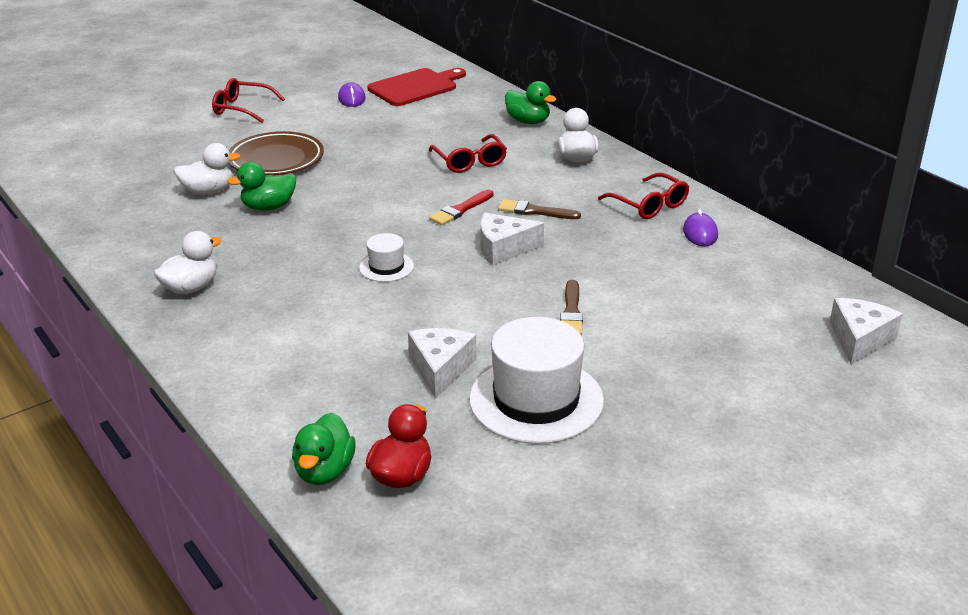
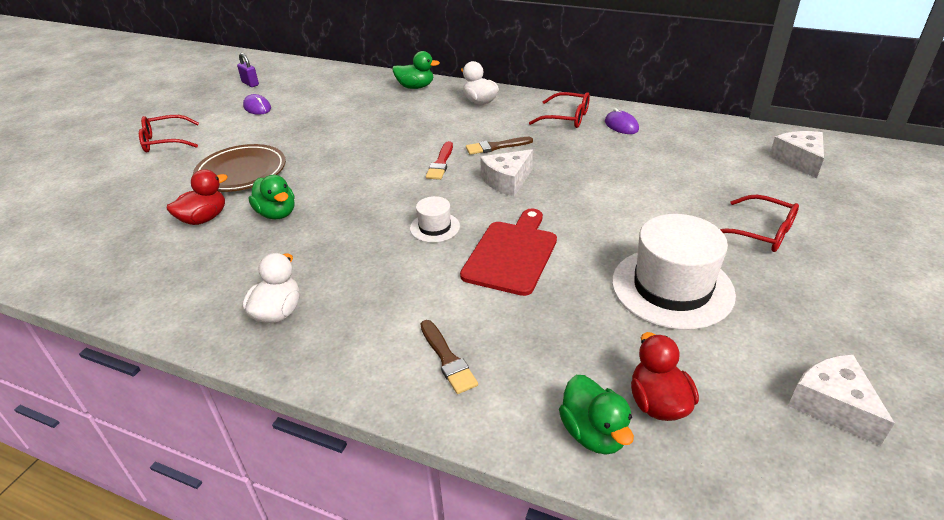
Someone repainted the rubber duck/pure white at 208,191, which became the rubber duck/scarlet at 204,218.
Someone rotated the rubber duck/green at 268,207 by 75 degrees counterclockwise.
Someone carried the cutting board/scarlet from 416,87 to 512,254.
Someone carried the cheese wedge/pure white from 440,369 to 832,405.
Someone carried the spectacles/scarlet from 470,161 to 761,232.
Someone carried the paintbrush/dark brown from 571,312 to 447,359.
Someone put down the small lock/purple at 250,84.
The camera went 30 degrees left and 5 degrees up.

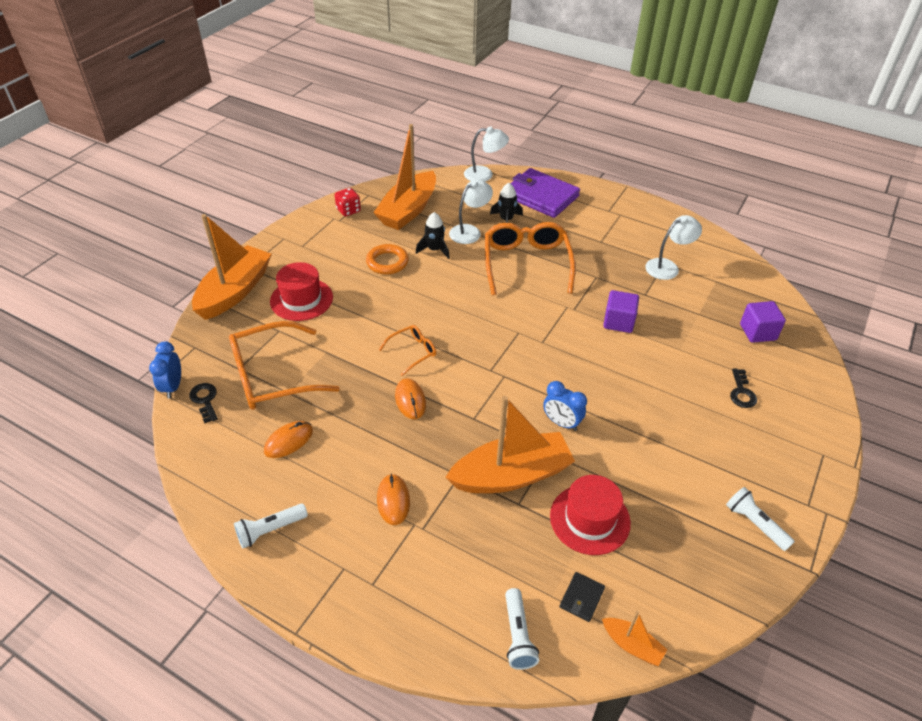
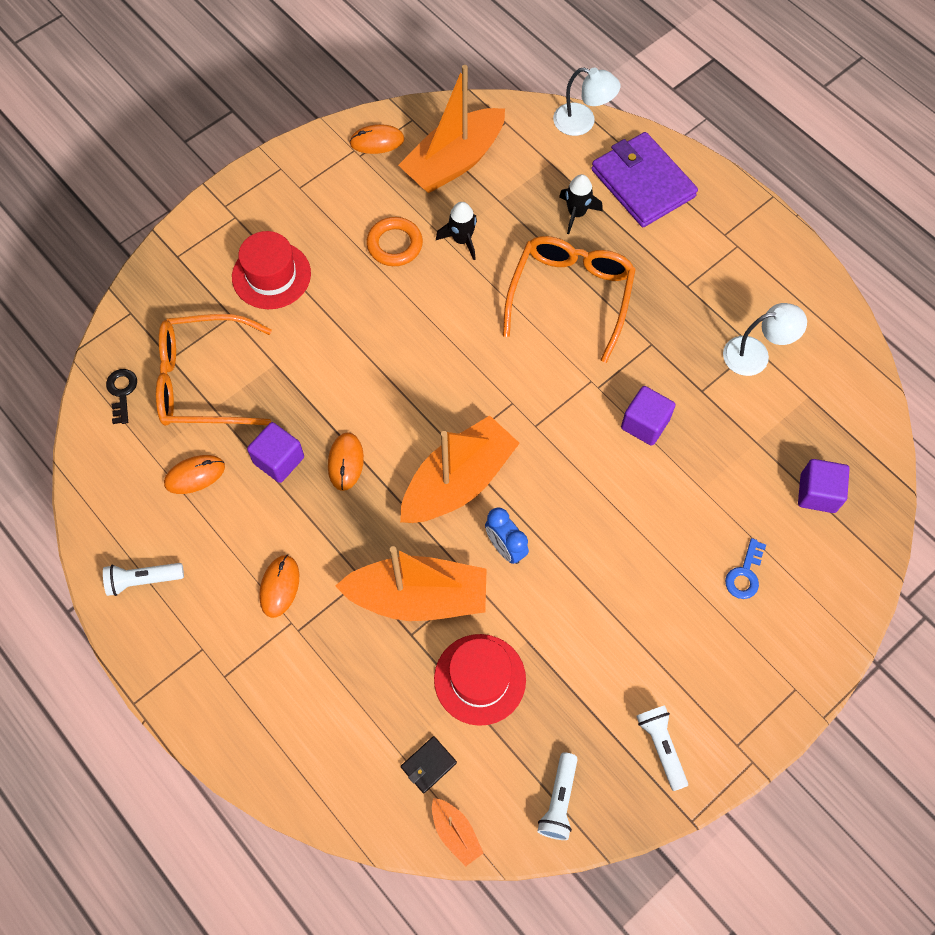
Someone took away the alarm clock/blue at 173,387.
Someone carried the toy boat/orange-coloured from 235,291 to 458,481.
Someone swapped the game die/scarlet at 348,210 for the mouse/orange-coloured at 377,141.
Someone took away the spectacles/orange-coloured at 412,352.
Someone took away the desk lamp/pure white at 470,231.
Someone carried the pocket torch/pure white from 518,635 to 559,800.
Someone repainted the door key/ebony at 741,392, which became the door key/blue at 745,574.
Someone put down the block/purple at 279,460.
The camera went 20 degrees right and 20 degrees up.

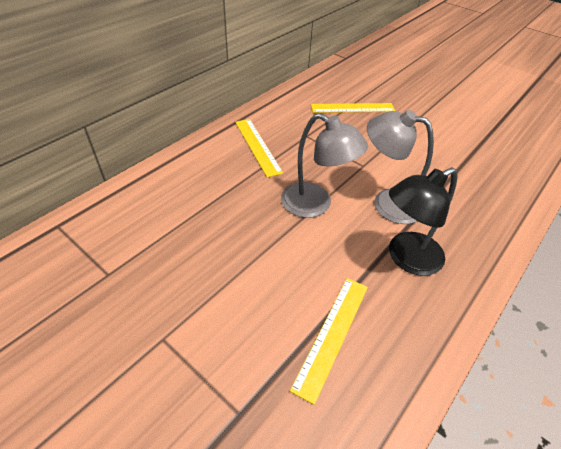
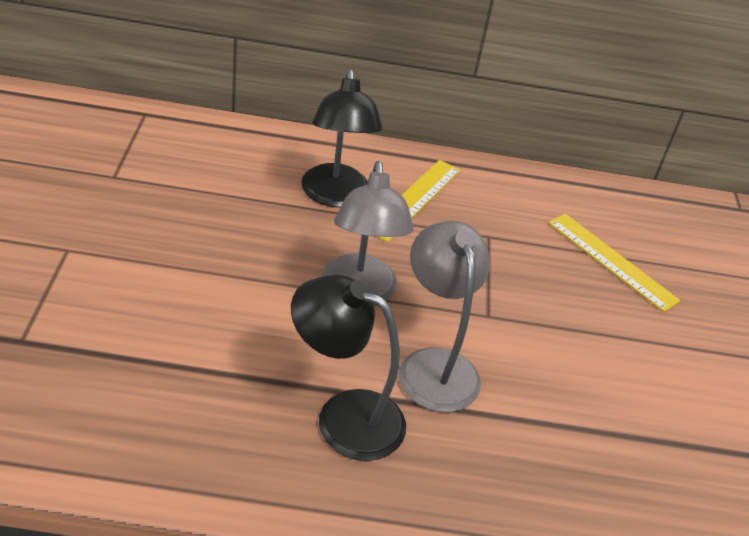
Someone took away the ruler/bright yellow at 332,334.
Someone put down the desk lamp/ebony at 335,196.
The camera went 50 degrees right and 5 degrees down.

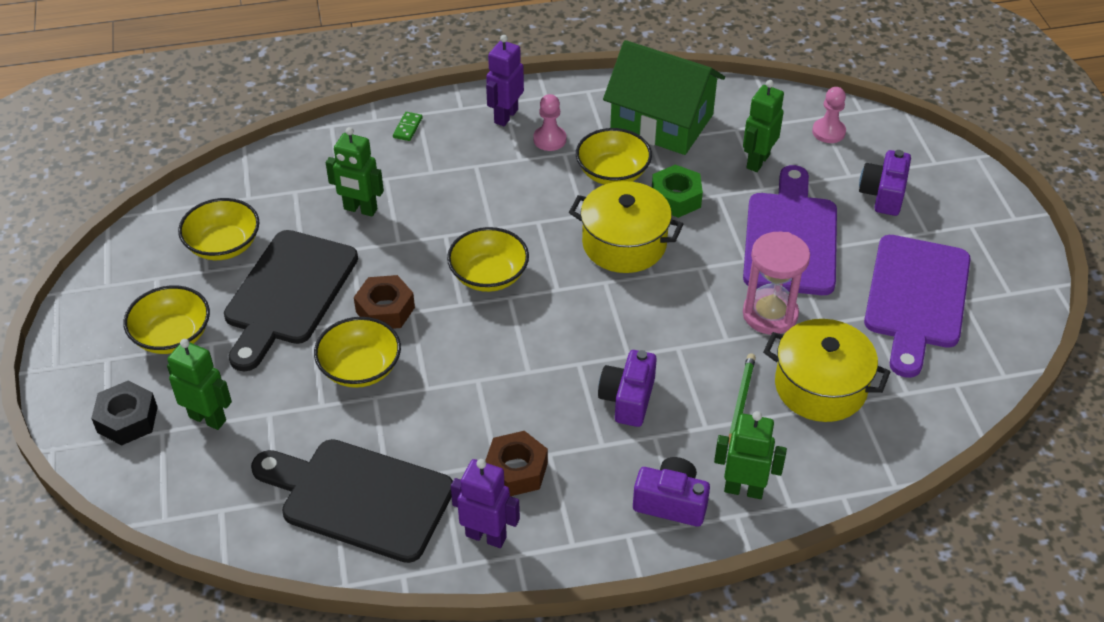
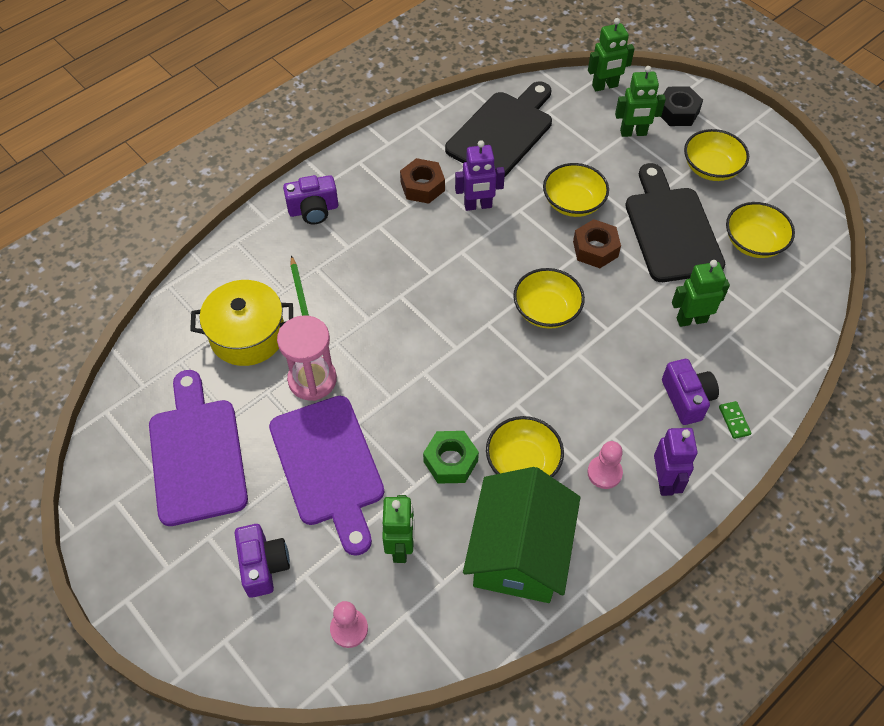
Someone rotated the cutting board/ebony at 359,497 by 45 degrees counterclockwise.
Someone carried the robot/purple from 486,536 to 478,206.
Someone took away the pot/bright yellow at 624,244.
Someone carried the camera/purple from 627,399 to 687,398.
Someone rotated the toy house/green at 661,122 by 75 degrees counterclockwise.
Someone carried the robot/green from 743,489 to 605,86.
The camera went 150 degrees right and 10 degrees up.

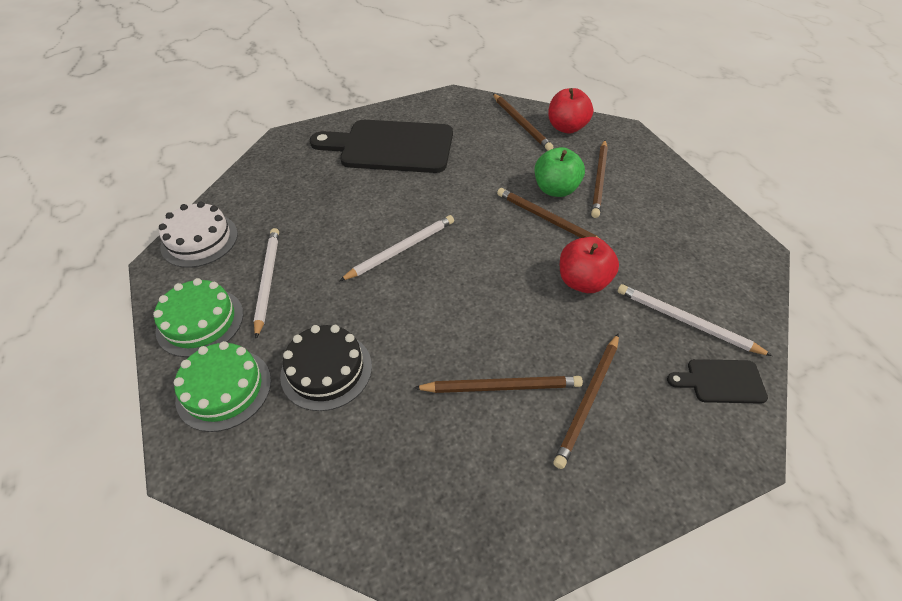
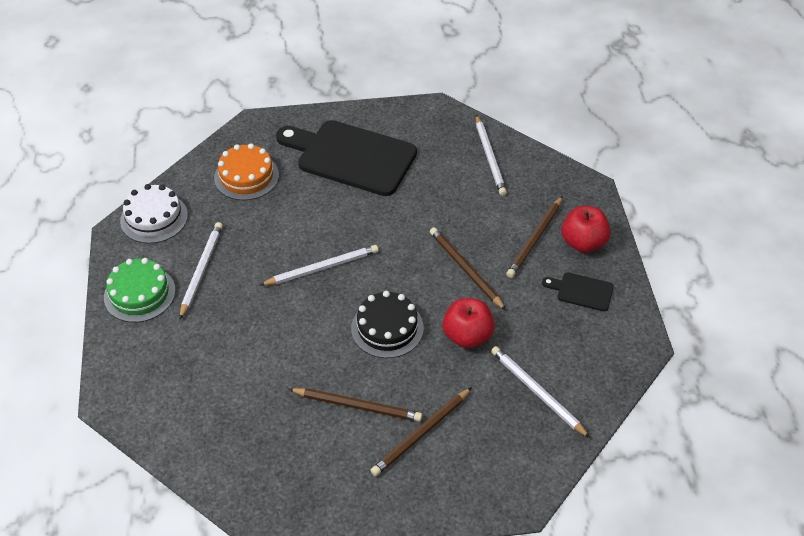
Someone took away the cake/green at 224,389.
Someone carried the cake/ebony from 326,370 to 387,328.
Someone repainted the lead pencil/dark brown at 521,124, which became the lead pencil/pure white at 490,157.
Someone took away the apple fruit/green at 556,189.
Someone carried the apple fruit/scarlet from 567,128 to 583,243.
Someone carried the cutting board/ebony from 721,381 to 582,291.
Someone put down the cake/orange-coloured at 246,176.
The camera went 15 degrees right and 0 degrees up.

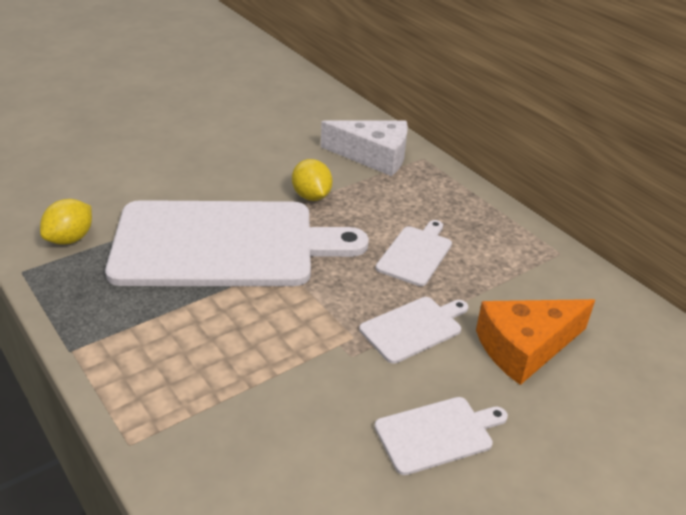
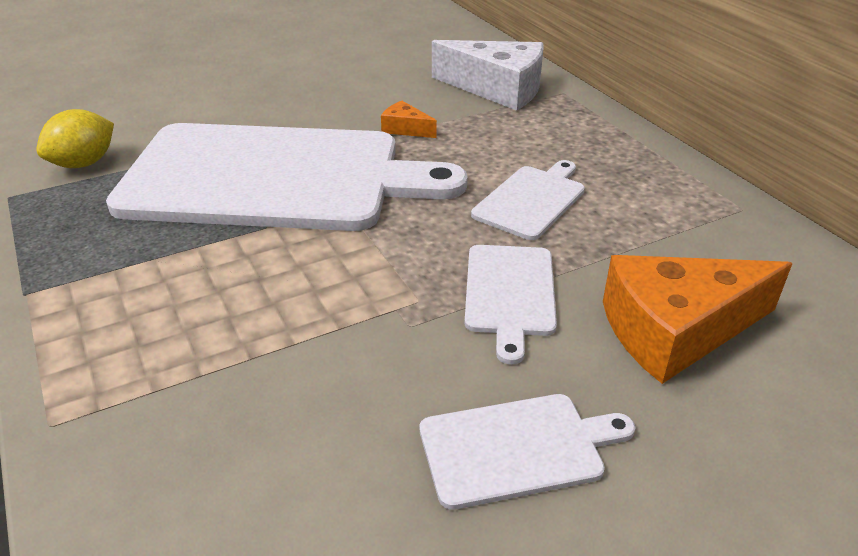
Someone swapped the toy lemon/bright yellow at 311,196 for the cheese wedge/orange-coloured at 405,129.
Someone rotated the cutting board/pure white at 414,328 by 120 degrees clockwise.
The camera went 10 degrees right and 0 degrees up.

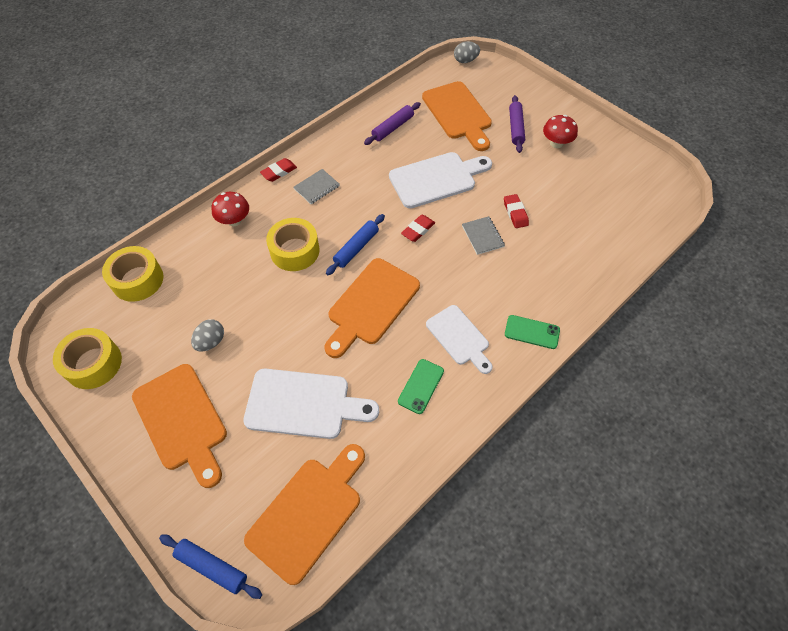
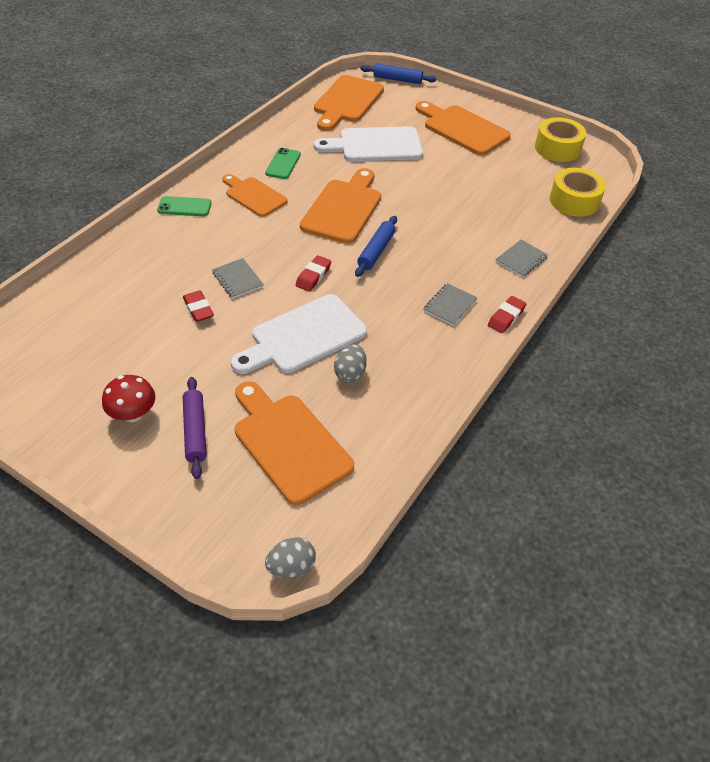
Someone carried the egg shape/gray from 211,342 to 350,373.
Someone swapped the mushroom/scarlet at 234,220 for the notebook/gray at 521,259.
Someone took away the roll of tape/bright yellow at 295,251.
Someone took away the rolling pin/purple at 392,128.
Someone repainted the cutting board/pure white at 459,337, which became the cutting board/orange-coloured at 254,196.
The camera went 165 degrees right and 10 degrees down.

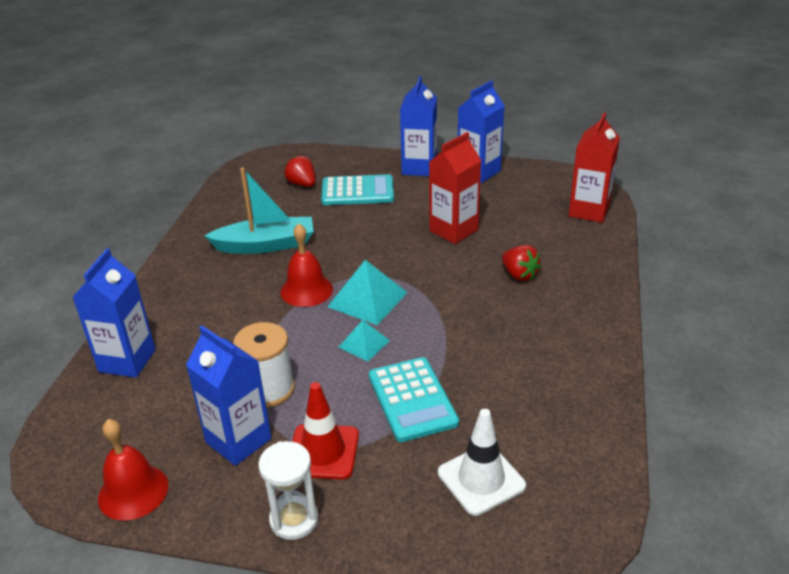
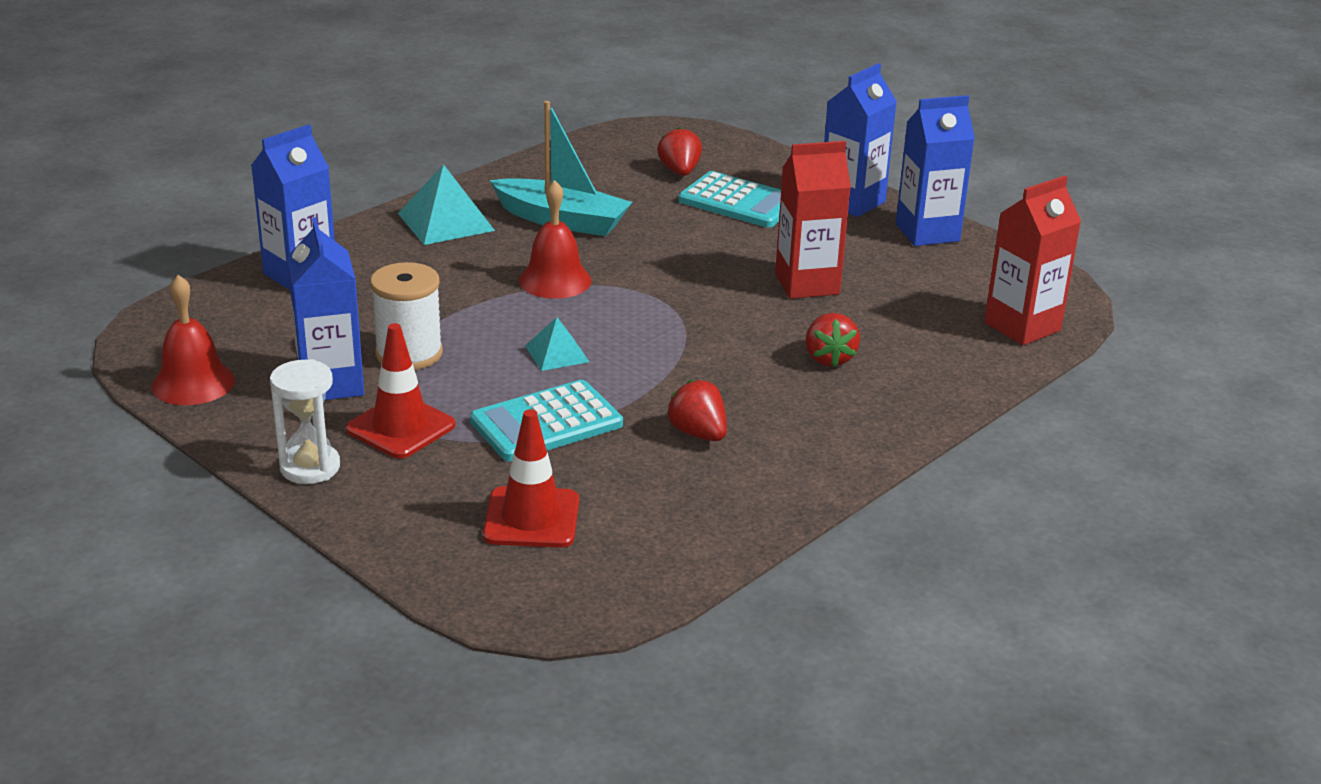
Someone carried the pyramid/turquoise from 367,299 to 446,221.
Someone rotated the adding machine/turquoise at 412,399 by 45 degrees clockwise.
Someone repainted the traffic cone/pure white at 481,479, which became the traffic cone/scarlet at 531,518.
Someone put down the strawberry/scarlet at 698,433.
The camera went 30 degrees right and 5 degrees down.

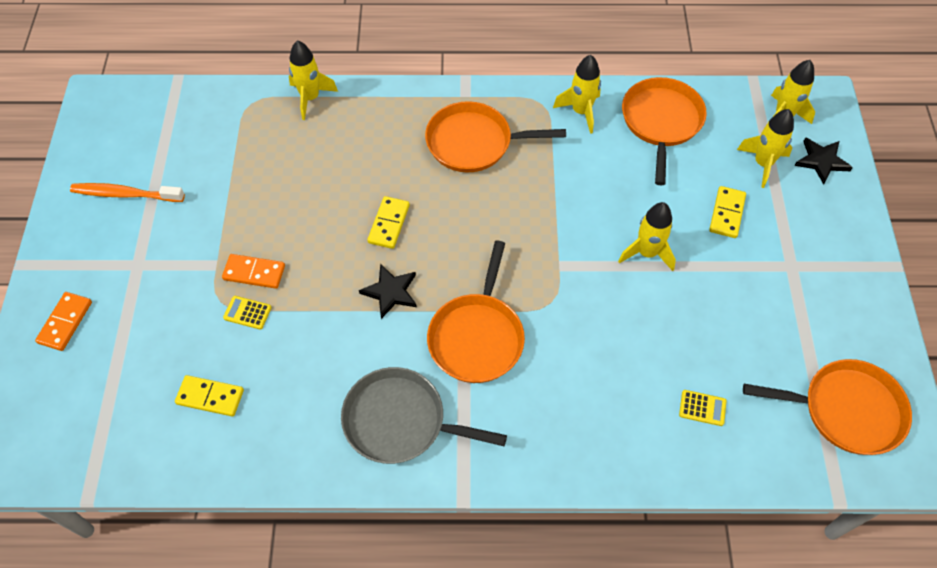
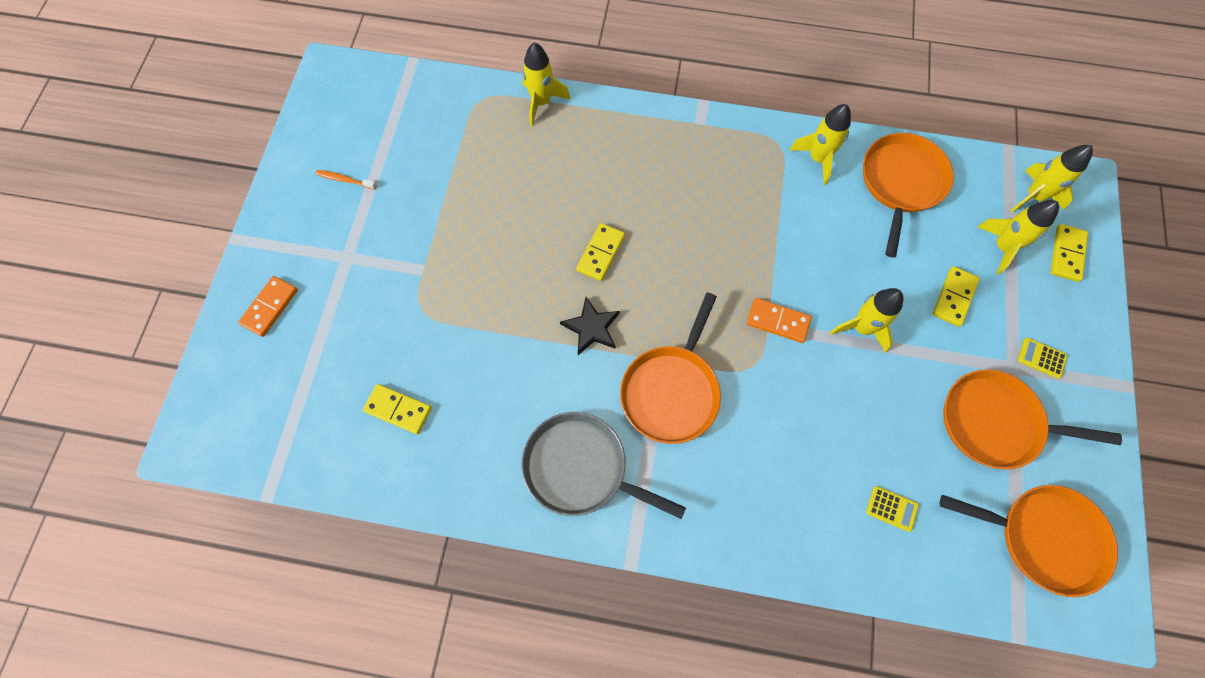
Someone scaled the dental brush/orange-coloured at 125,194 by 0.55.
Someone carried the domino piece/orange-coloured from 254,272 to 778,321.
Someone carried the adding machine/bright yellow from 247,313 to 1041,358.
Someone carried the frying pan/orange-coloured from 473,142 to 995,423.
Someone swapped the five-pointed star/ebony at 821,161 for the domino piece/bright yellow at 1067,254.
The camera went 10 degrees right and 10 degrees up.

